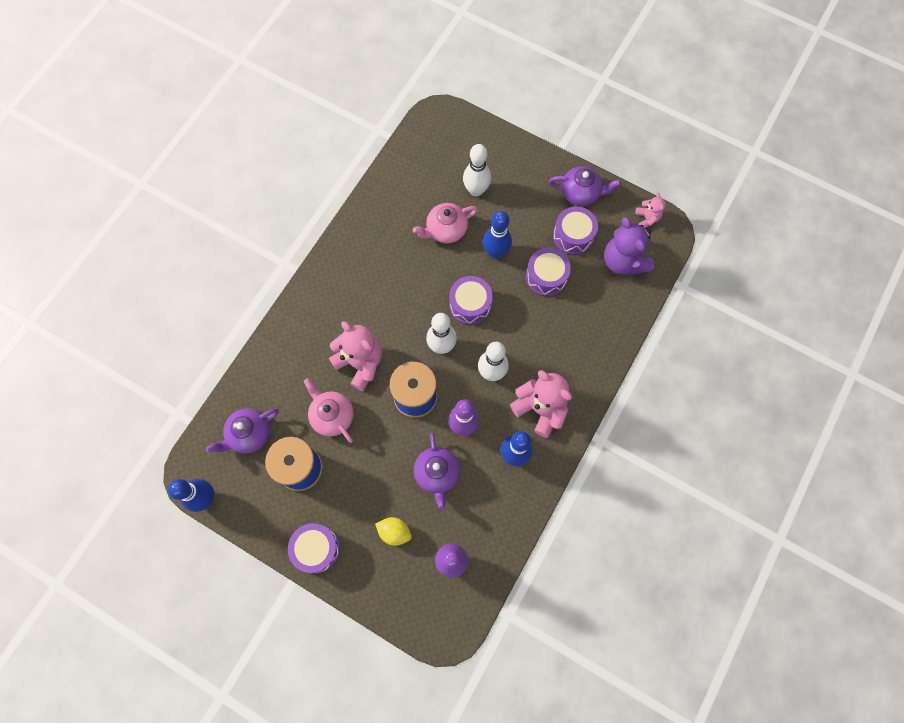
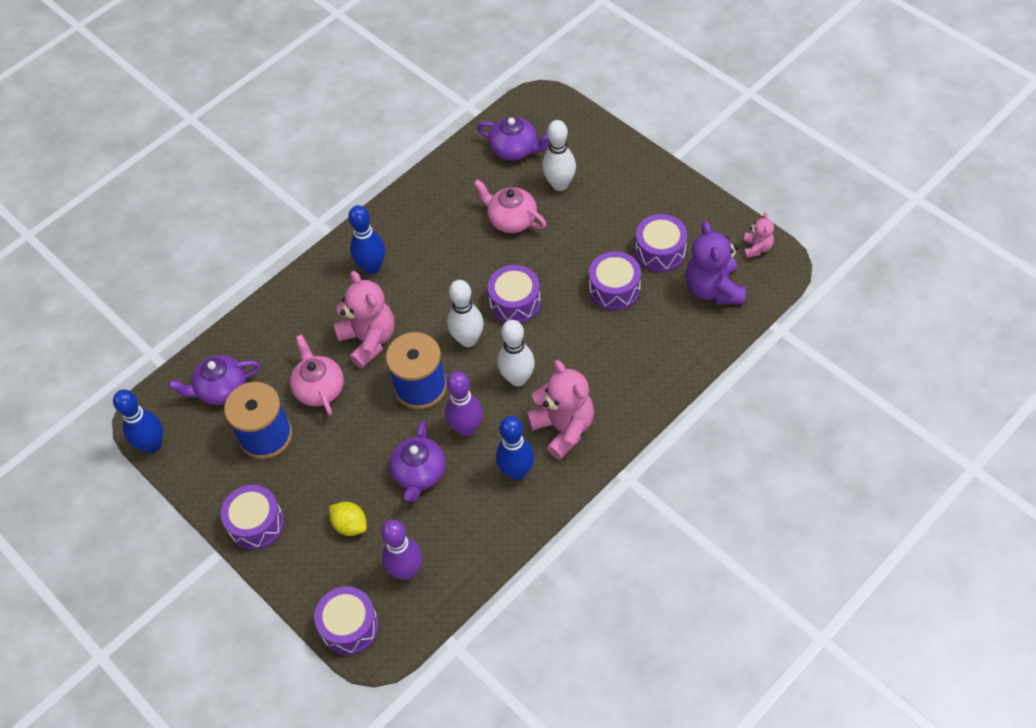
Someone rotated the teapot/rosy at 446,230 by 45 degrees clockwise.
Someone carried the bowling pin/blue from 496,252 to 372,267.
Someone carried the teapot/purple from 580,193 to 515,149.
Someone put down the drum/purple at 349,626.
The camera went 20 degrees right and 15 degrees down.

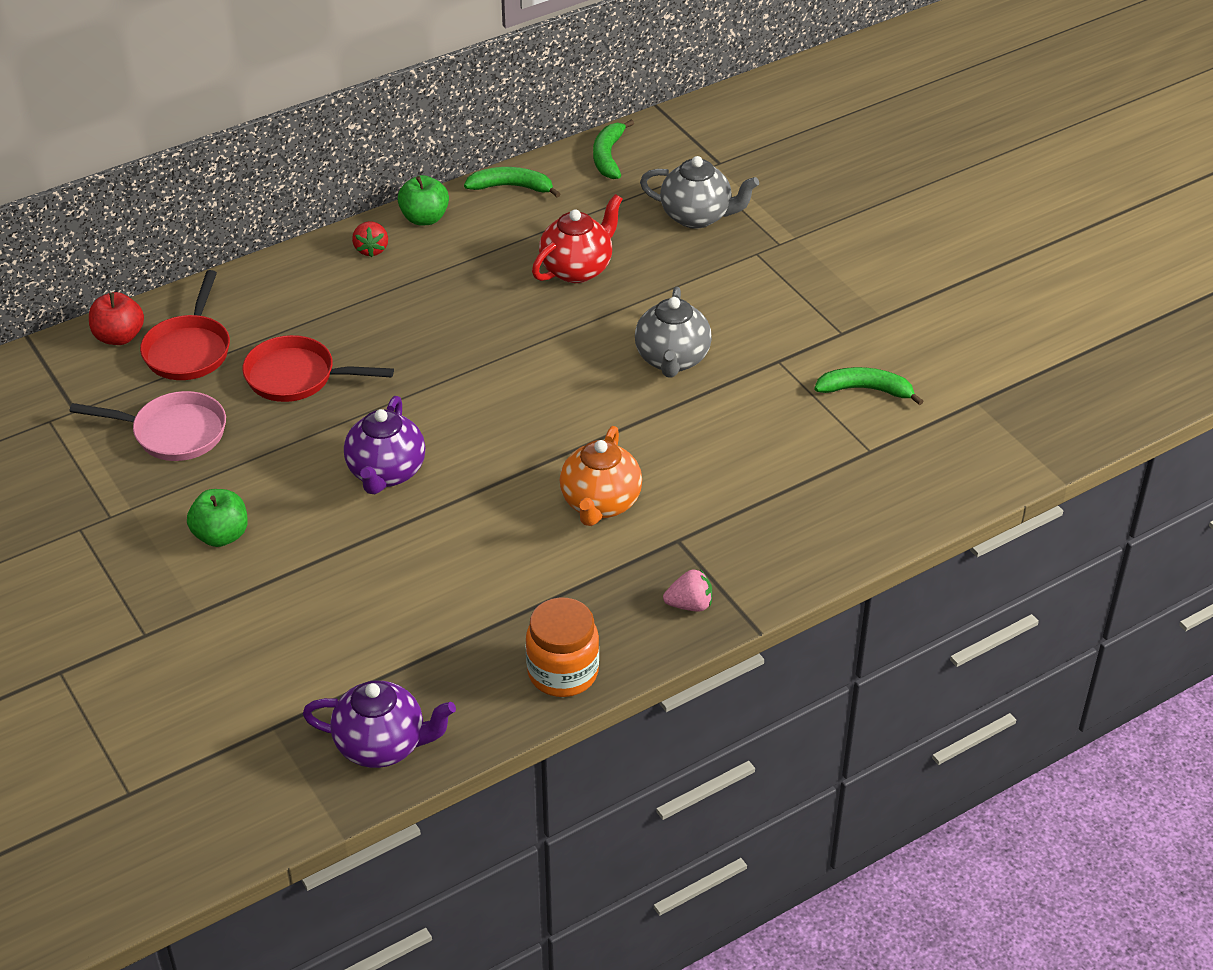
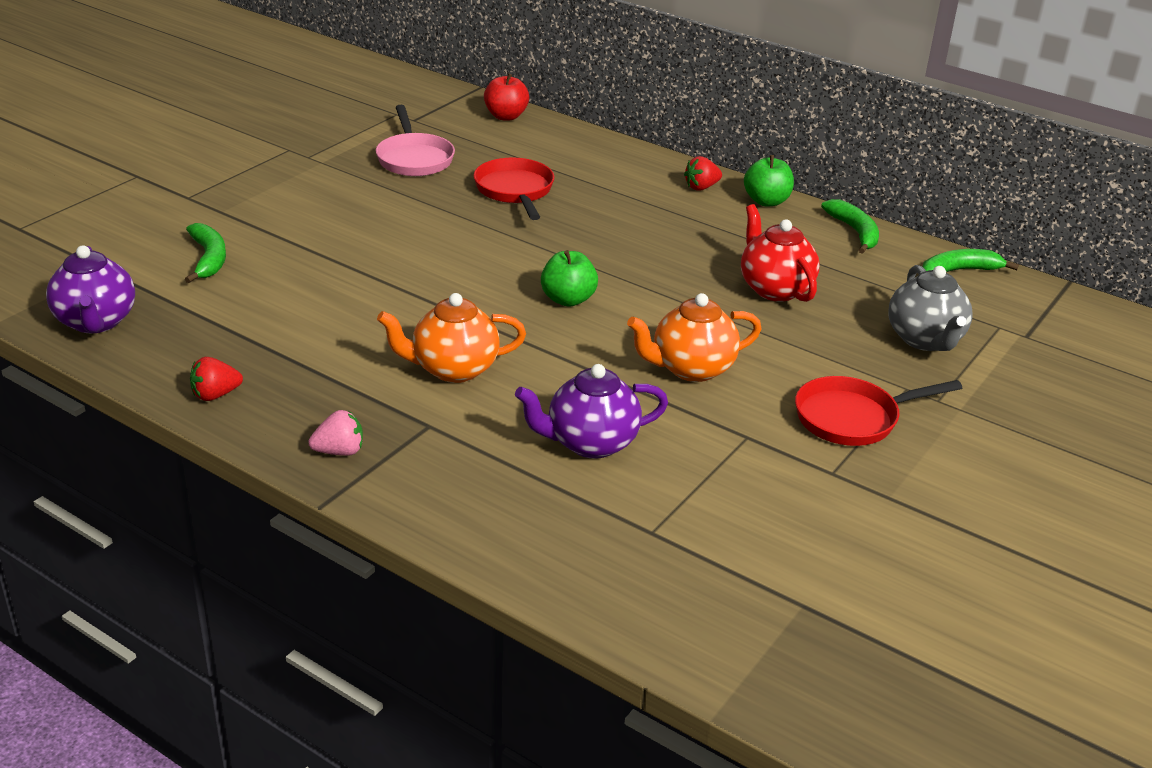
Someone carried the frying pan/scarlet from 189,350 to 852,418.
Someone carried the apple fruit/green from 221,535 to 568,299.
Someone carried the teapot/purple from 386,473 to 590,443.
Someone swapped the jam jar/orange-coloured at 563,672 for the strawberry/scarlet at 215,395.
Someone rotated the teapot/scarlet at 577,269 by 135 degrees counterclockwise.
Someone repainted the teapot/gray at 672,360, which became the teapot/orange-coloured at 691,368.
Someone rotated the strawberry/rosy at 689,605 by 75 degrees counterclockwise.
Someone carried the banana fruit/green from 866,390 to 209,259.
The camera went 65 degrees right and 10 degrees down.

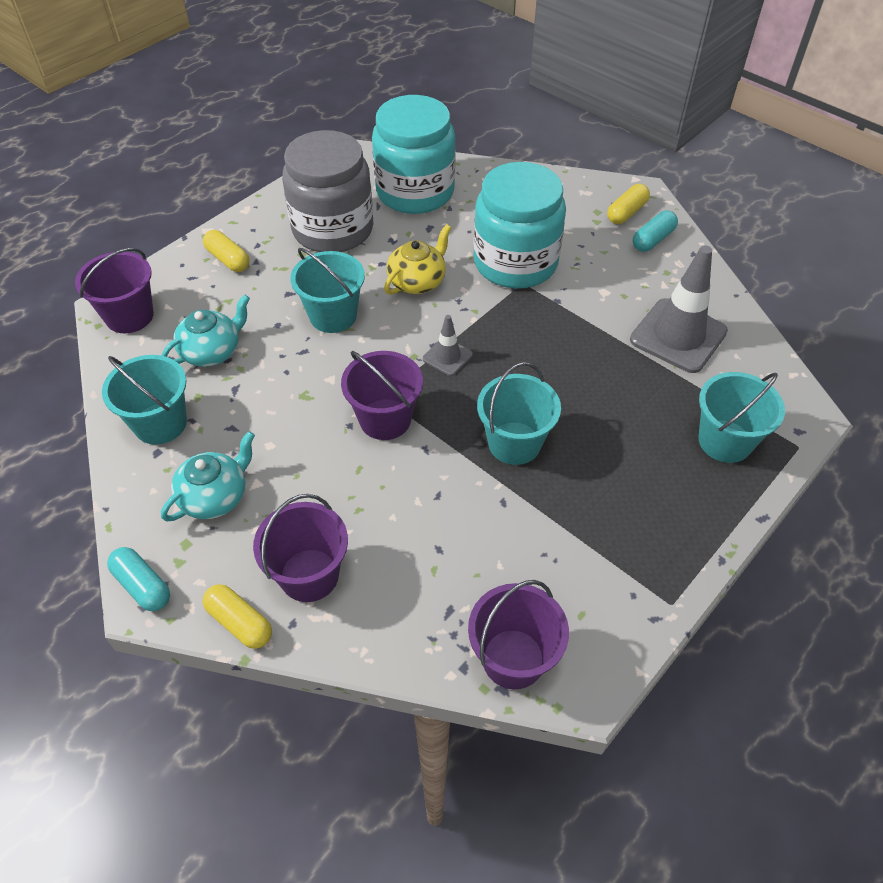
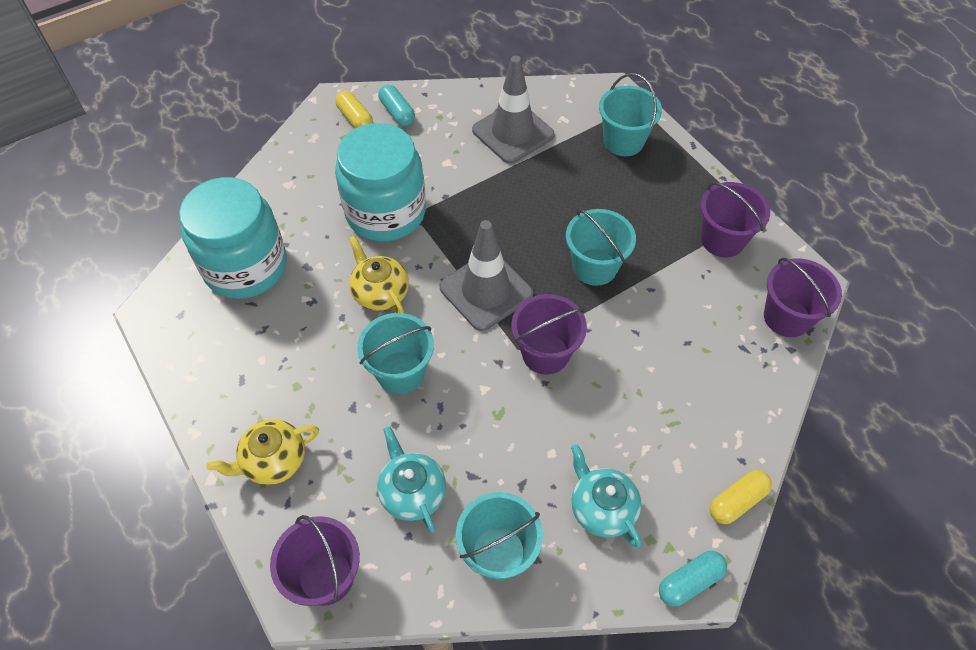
Someone swapped the pill/bright yellow at 228,259 for the teapot/bright yellow at 273,461.
Someone carried the sand bucket/purple from 309,575 to 722,240.
Someone took away the jam jar/gray at 333,229.
Someone scaled the traffic cone/gray at 447,357 by 2.01.
The camera went 75 degrees left and 5 degrees up.

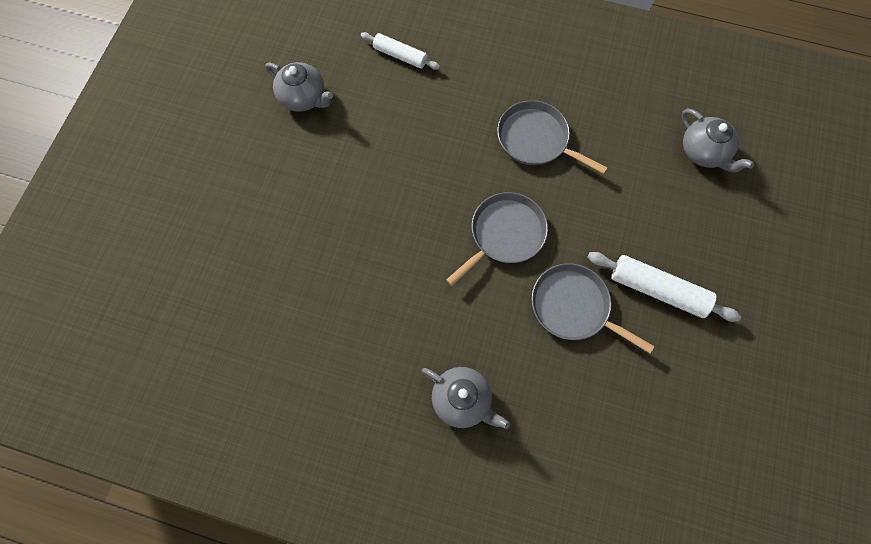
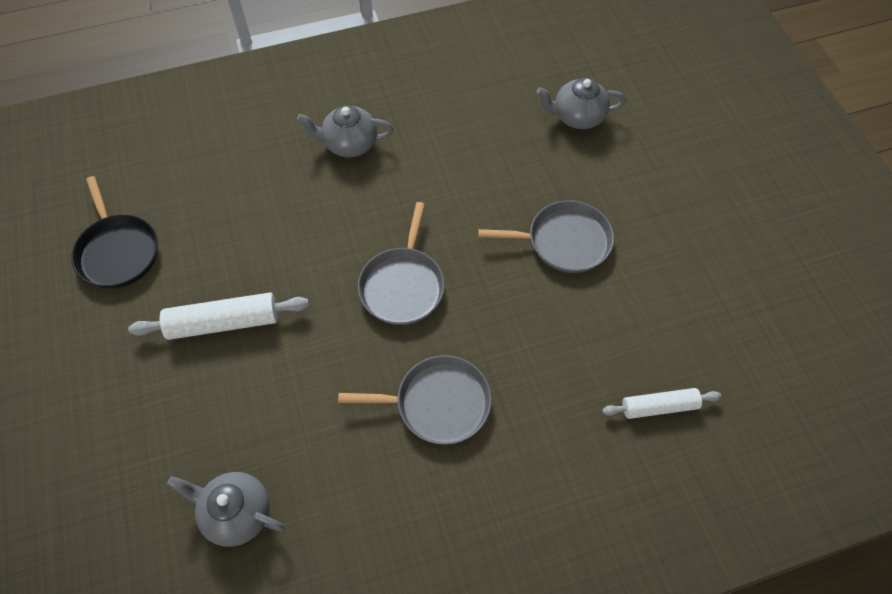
Someone carried the teapot/gray from 304,98 to 577,117.
Someone carried the frying pan/gray from 573,307 to 564,241.
Someone put down the frying pan/ebony at 118,251.
The camera went 145 degrees right and 10 degrees down.

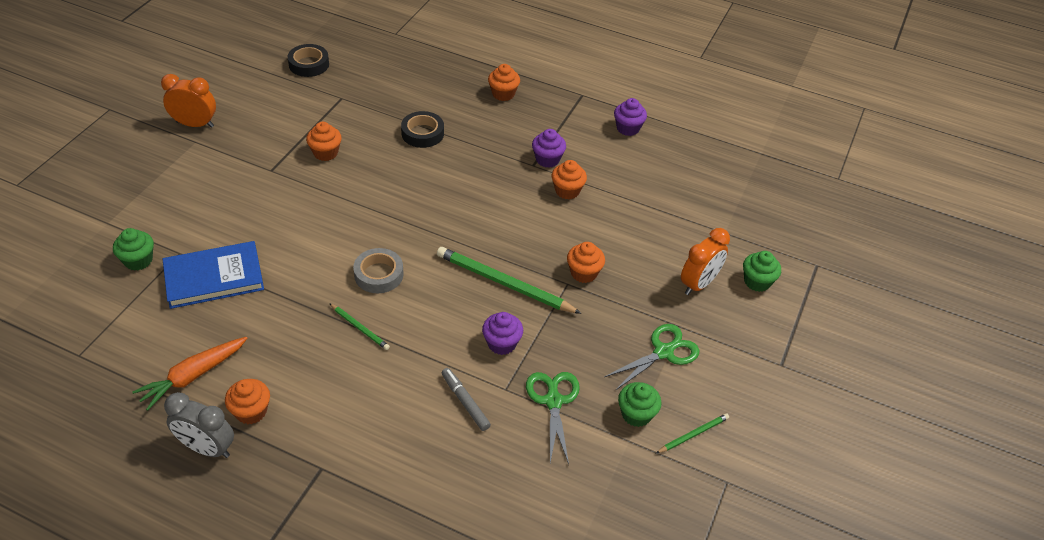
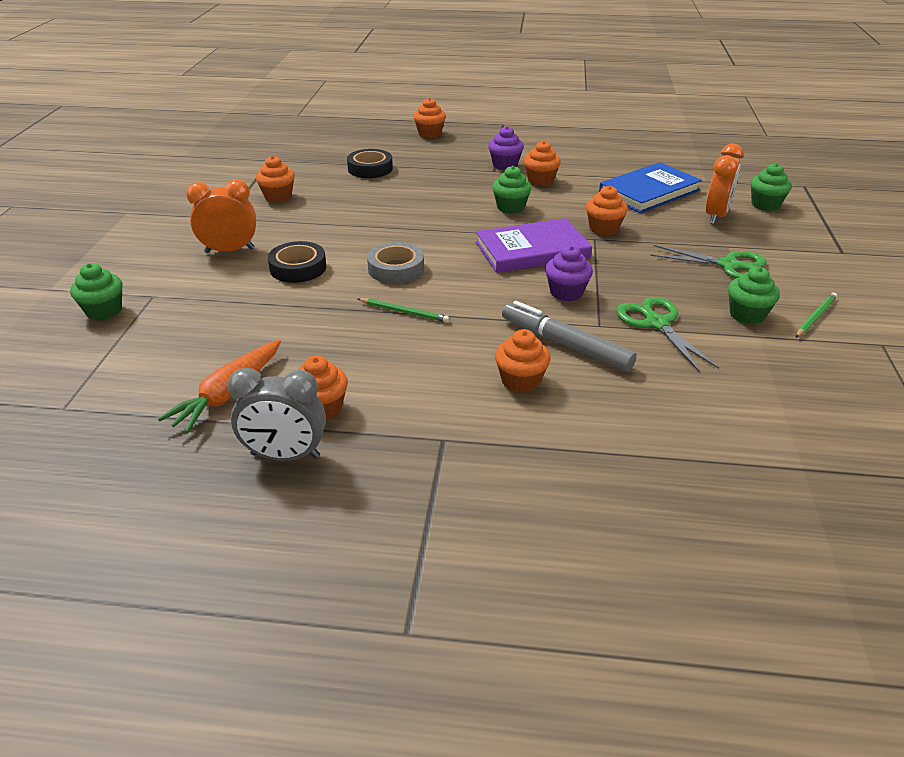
Someone carried the alarm clock/orange-coloured from 195,124 to 229,250.
Someone carried the hardback/blue from 214,278 to 649,192.
Someone carried the roll of tape/ebony from 309,64 to 298,268.
Someone swapped the lead pencil/green at 504,283 for the hardback/purple at 532,250.
Someone scaled the felt pen/gray at 465,402 by 1.54.
Someone rotated the pair of scissors/green at 664,352 by 75 degrees clockwise.
Someone took away the cupcake/purple at 628,128.
Someone put down the cupcake/green at 510,207.
Someone put down the cupcake/orange-coloured at 520,381.
The camera went 15 degrees left and 10 degrees down.

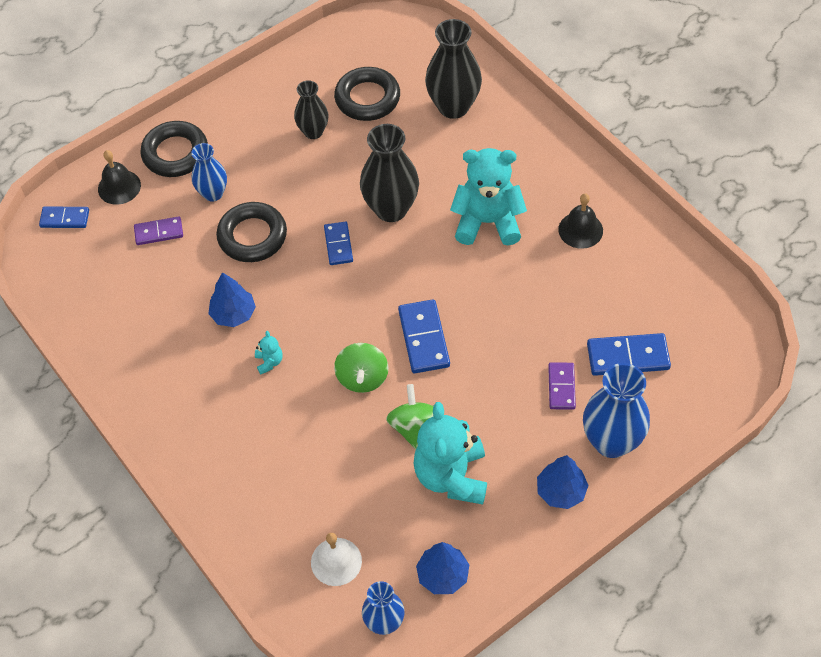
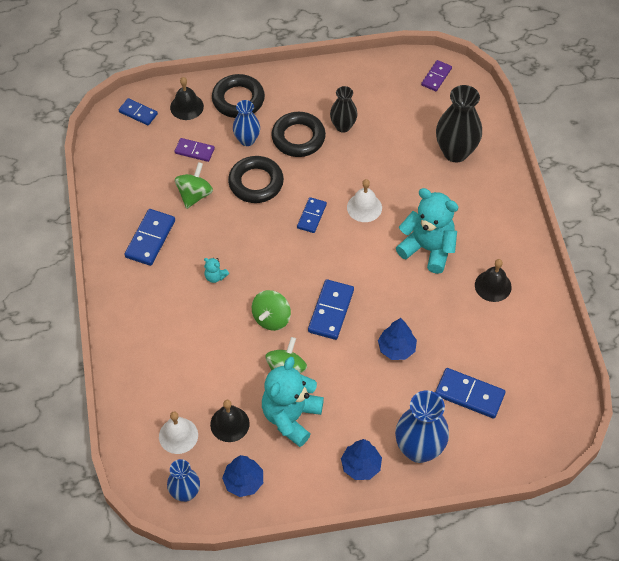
Someone carried the fir tree/blue from 233,314 to 396,348.
Someone rotated the teddy/turquoise at 269,362 by 105 degrees clockwise.
Someone carried the hoop/ebony from 367,98 to 298,138.
Someone swapped the tall vase/ebony at 391,209 for the school bell/pure white at 364,207.
Someone carried the domino piece/purple from 561,387 to 436,77.
Someone put down the domino piece/blue at 150,239.
Someone put down the spinning top/green at 194,195.
Someone put down the school bell/ebony at 229,424.
The camera went 25 degrees right and 0 degrees up.

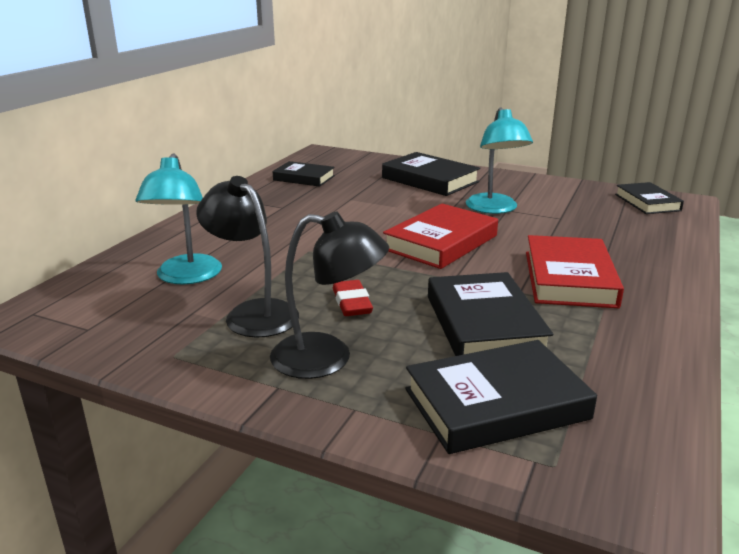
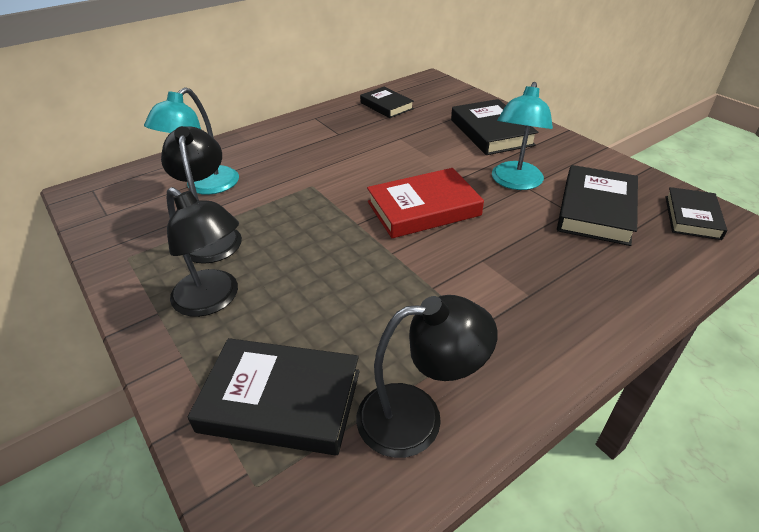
Someone took away the pencil eraser/scarlet at 352,303.
Someone carried the hardback/ebony from 484,324 to 596,210.
Someone took away the hardback/scarlet at 569,278.
Someone put down the desk lamp/ebony at 417,417.
The camera went 30 degrees right and 15 degrees up.

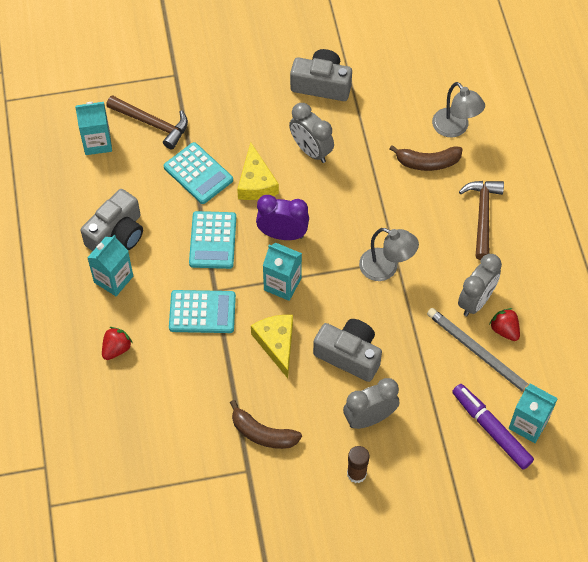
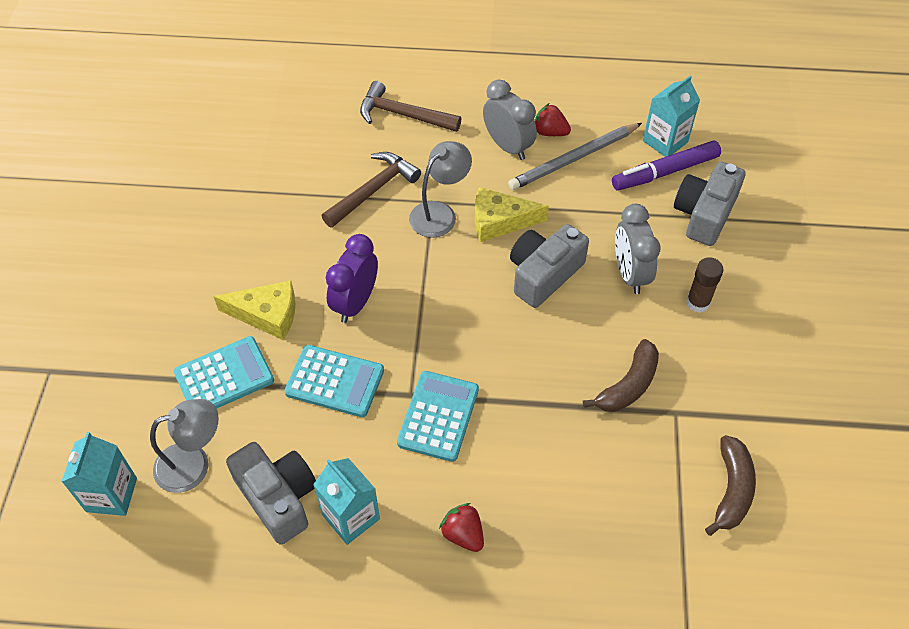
Someone carried the carpenter's hammer/dark brown from 152,124 to 373,190.
Someone carried the cheese wedge/bright yellow from 276,343 to 500,221.
Someone took away the carton/turquoise at 282,284.
Someone took away the alarm clock/gray at 311,151.
Someone carried the camera/gray from 321,84 to 704,214.
Someone carried the banana fruit/dark brown from 427,163 to 731,490.
Someone carried the desk lamp/gray from 455,128 to 193,464.
Someone rotated the strawberry/scarlet at 504,330 by 45 degrees clockwise.
The camera went 75 degrees left and 5 degrees down.

